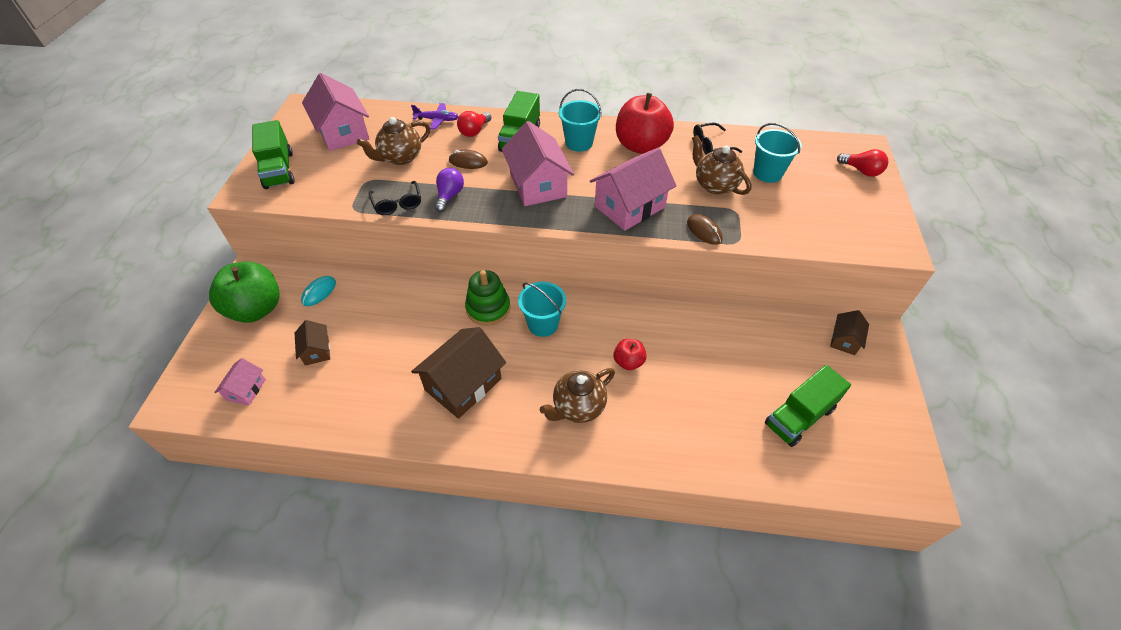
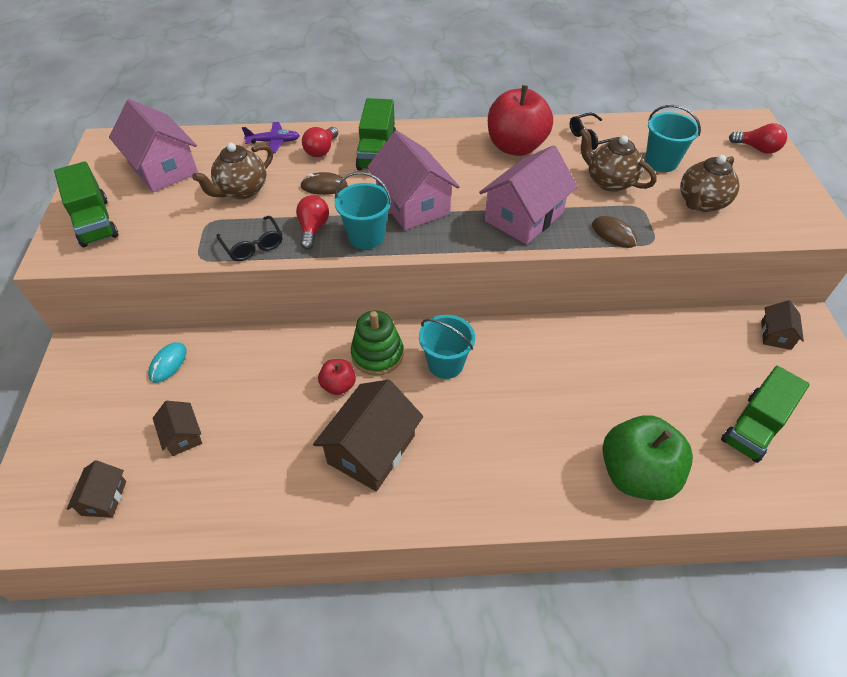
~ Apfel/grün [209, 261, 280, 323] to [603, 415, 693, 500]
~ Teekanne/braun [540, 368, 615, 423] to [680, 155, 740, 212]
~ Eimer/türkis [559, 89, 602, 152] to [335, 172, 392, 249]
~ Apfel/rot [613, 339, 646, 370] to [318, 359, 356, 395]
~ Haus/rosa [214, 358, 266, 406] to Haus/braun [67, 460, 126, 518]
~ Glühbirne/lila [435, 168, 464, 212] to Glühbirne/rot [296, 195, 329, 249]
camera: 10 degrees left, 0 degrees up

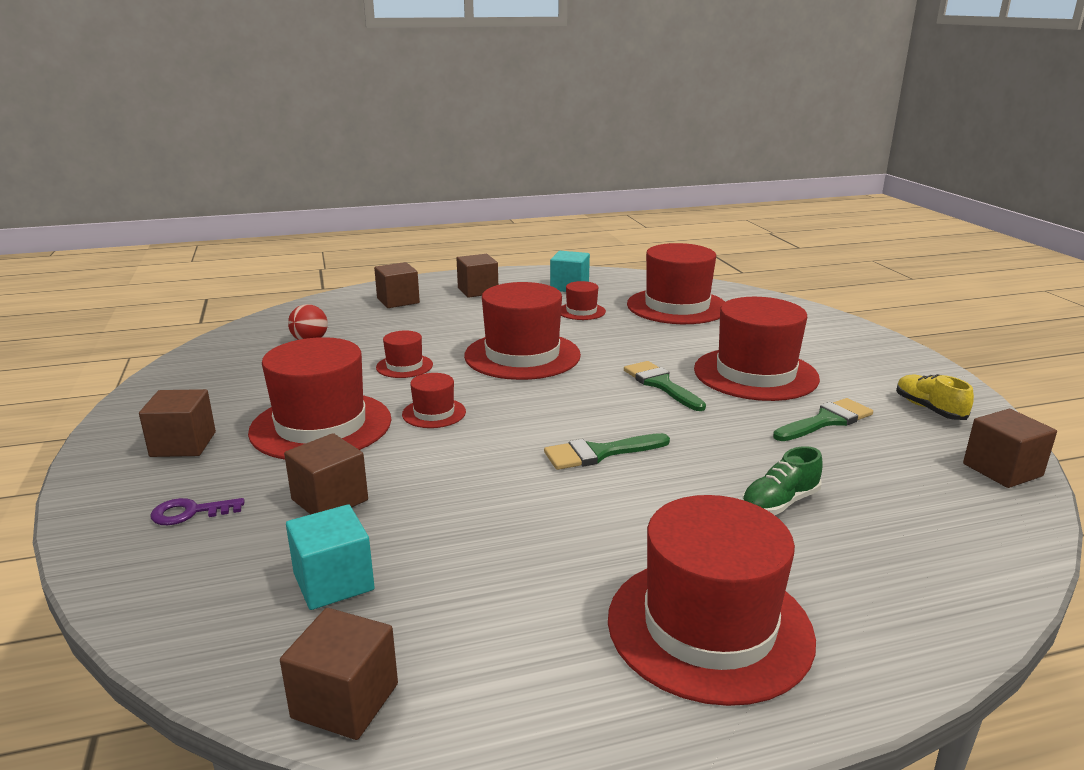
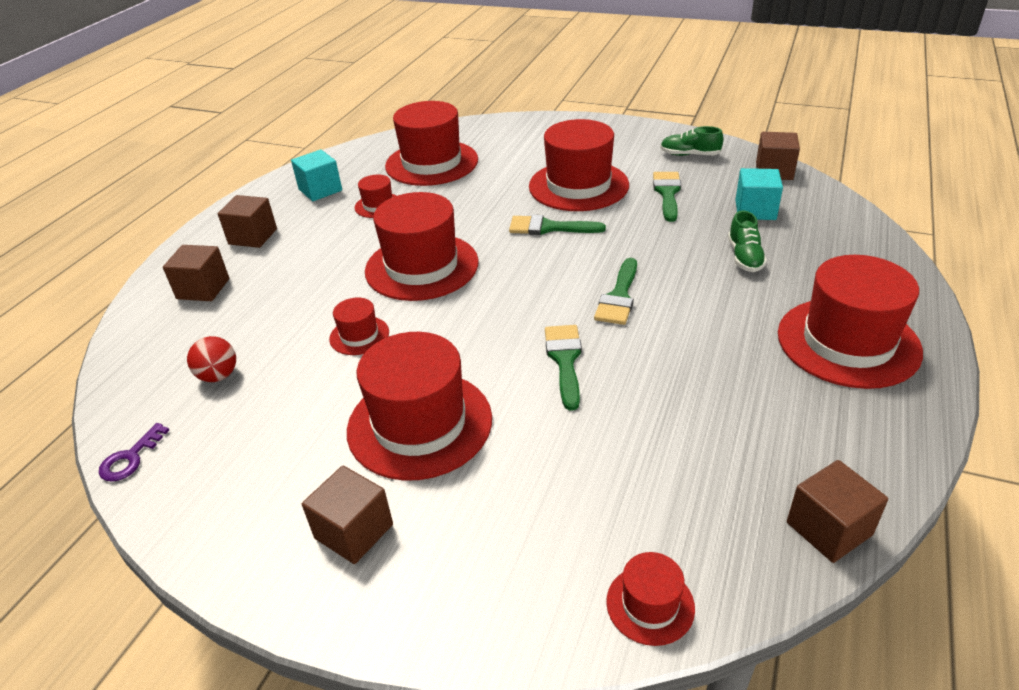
- Kubus/braun [284, 433, 368, 515]
+ Pinsel/grün [545, 325, 582, 411]
~ Schlüssel/lila [150, 498, 245, 525] to [99, 423, 169, 482]
~ Kubus/türkis [286, 504, 375, 610] to [735, 168, 783, 220]
~ Hut/rot [402, 373, 466, 428] to [606, 552, 695, 646]
~ Schuh/gelb [896, 374, 974, 420] to Schuh/grün [660, 126, 724, 156]
camera: 50 degrees left, 15 degrees up

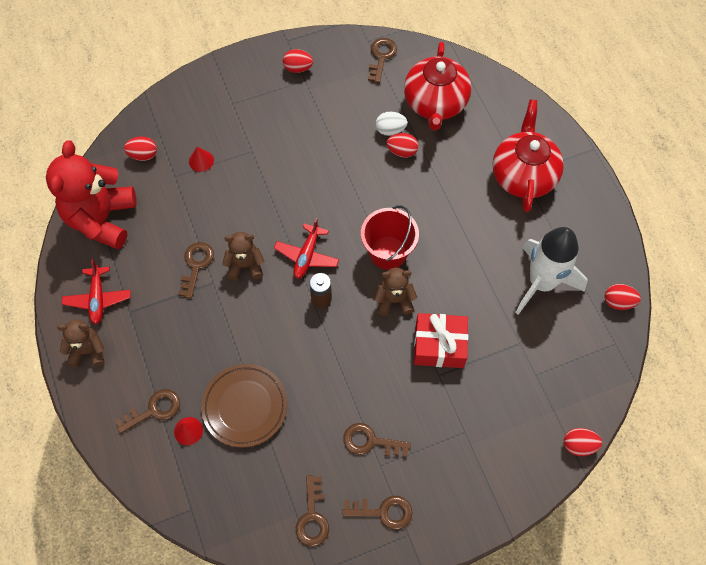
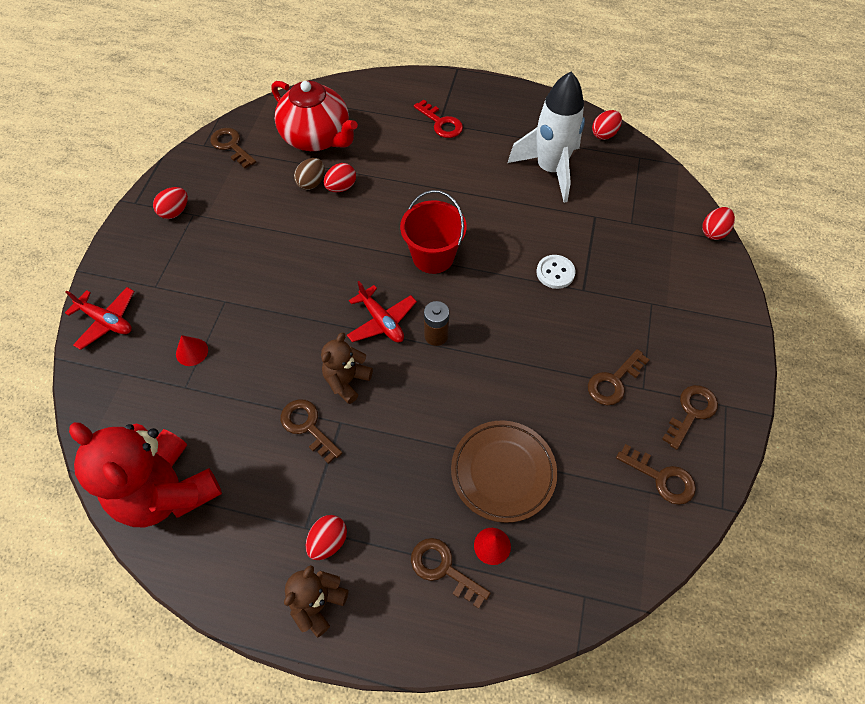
- Teddybär/braun [375, 267, 417, 316]
~ Flugzeug/rot [62, 259, 131, 325] to [65, 287, 135, 350]
~ Ei/rot [124, 137, 157, 161] to [306, 515, 347, 560]
~ Geschenk/rot [414, 313, 468, 368] to Knopf/weiß [536, 255, 575, 289]
~ Teekanne/rot [492, 100, 564, 212] to Schlüssel/rot [414, 100, 463, 138]
~ Ei/weiß [376, 111, 407, 136] to Ei/braun [294, 158, 325, 190]
~ Schlüssel/braun [115, 389, 180, 434] = [411, 538, 491, 609] 60 degrees counterclockwise
camera: 55 degrees left, 5 degrees down

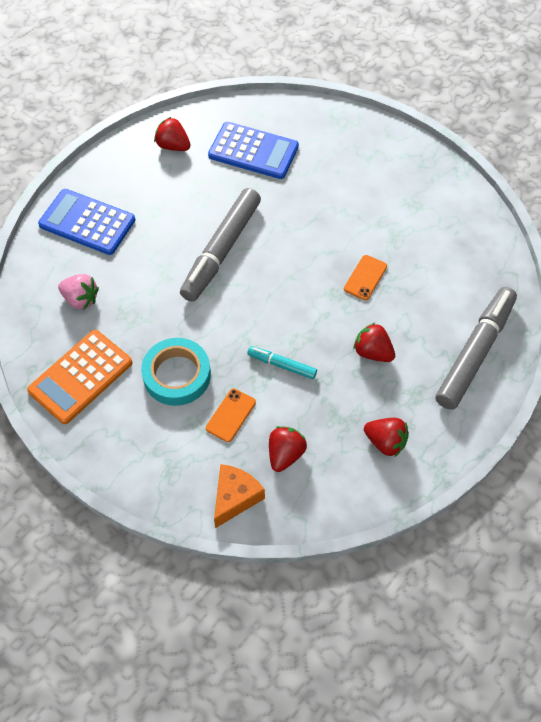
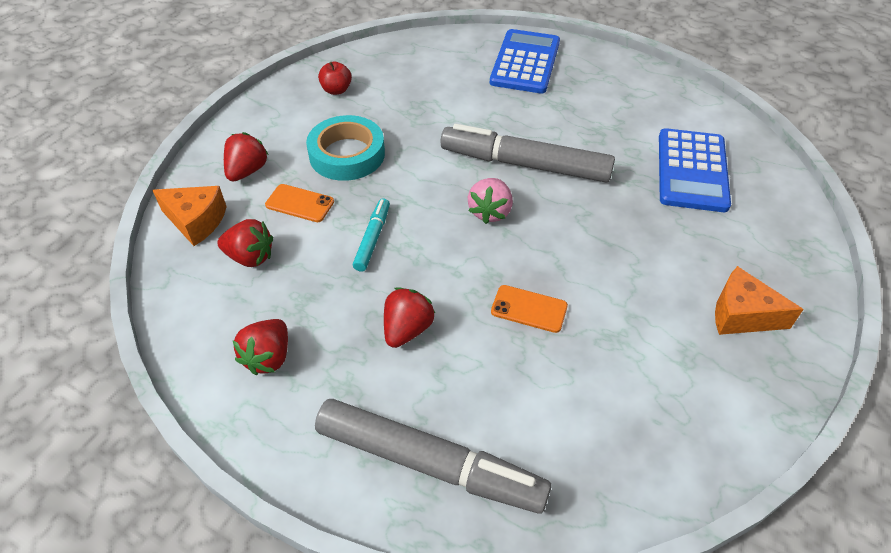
+ Käse/orange [715, 266, 804, 335]
~ Erdbeere/rosa [58, 274, 99, 310] to [468, 178, 513, 224]
~ Erdbeere/rot [154, 117, 191, 151] to [224, 132, 268, 182]
~ Taschenrechner/orange [27, 330, 132, 424] to Apfel/rot [318, 61, 352, 95]
camera: 80 degrees right, 10 degrees down

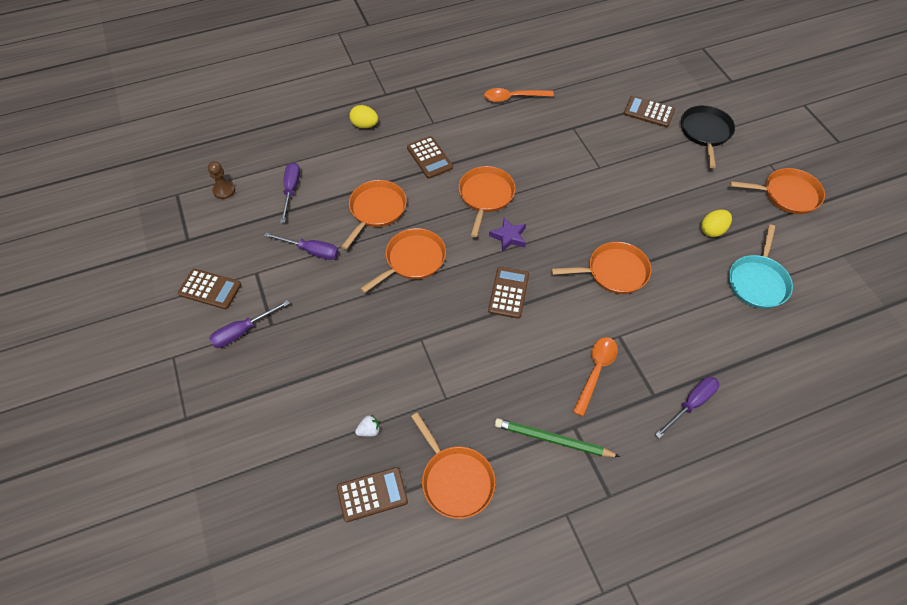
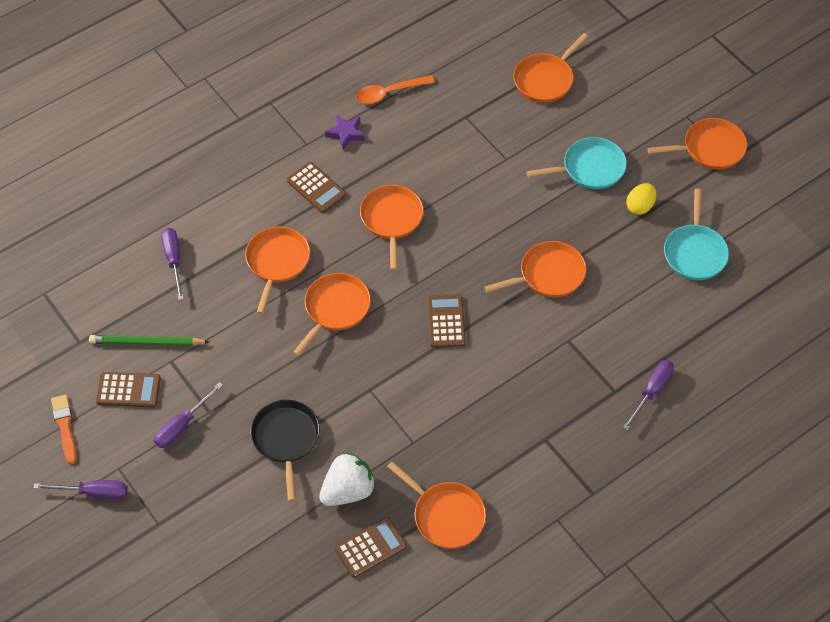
- Bauer/braun [208, 161, 235, 199]
- Ei/gelb [349, 105, 378, 128]
- Löffel/orange [573, 337, 618, 417]
+ Pinsel/orange [51, 395, 77, 464]
+ Pfanne/türkis [527, 137, 627, 189]
~ Schraubenzieher/lila [264, 232, 339, 260] to [34, 480, 127, 500]
~ Stern/lila [489, 218, 526, 252] to [325, 115, 365, 150]
~ Bleistift/grün [495, 418, 620, 457] to [89, 335, 209, 346]
~ Pfanne/schwarz [681, 105, 735, 168] to [250, 400, 320, 501]
~ Taschenrechner/braun [624, 96, 675, 127] to Pfanne/orange [513, 33, 589, 103]
~ Erdbeere/weiß [355, 415, 380, 437] = [319, 452, 376, 506] x2.29
camera: 15 degrees left, 0 degrees up

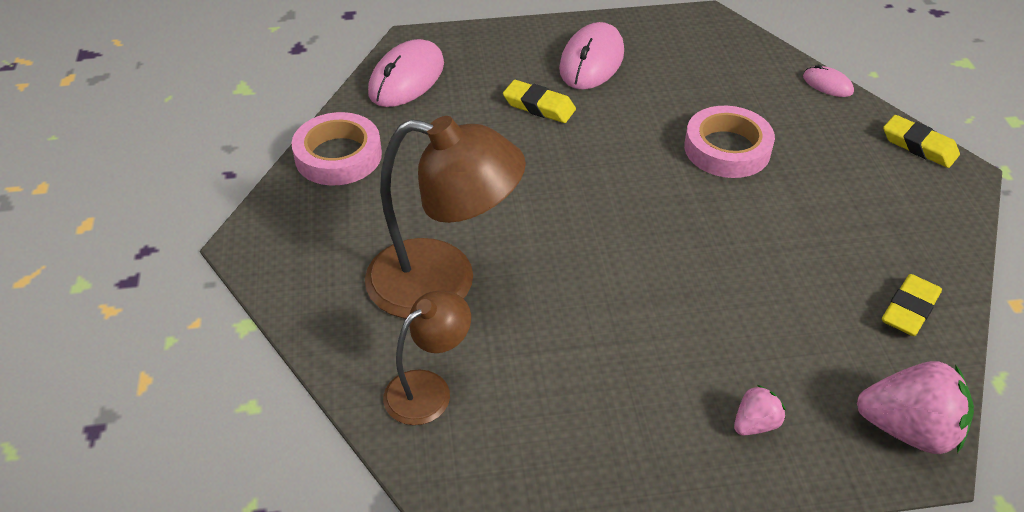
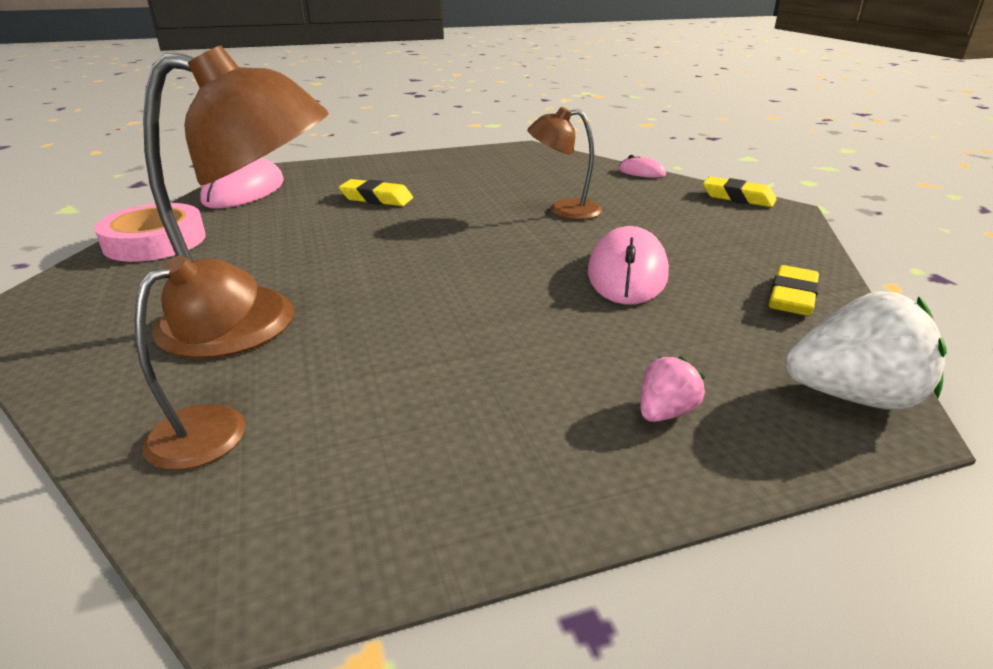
~ Computermaus/rosa [559, 22, 624, 90] to [588, 226, 669, 305]
~ Klebeband/rosa [684, 106, 775, 178] to Lampe/braun [527, 107, 602, 220]
~ Erdbeere/rosa [857, 361, 974, 454] to Erdbeere/weiß [785, 291, 947, 410]
camera: 10 degrees left, 15 degrees down

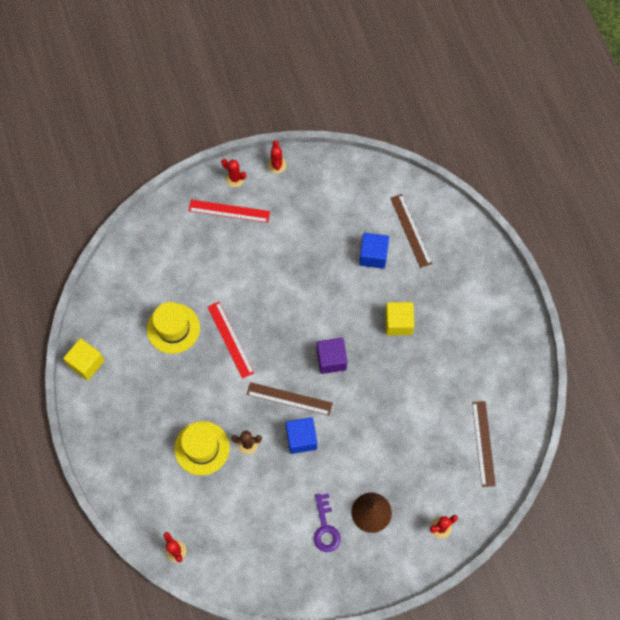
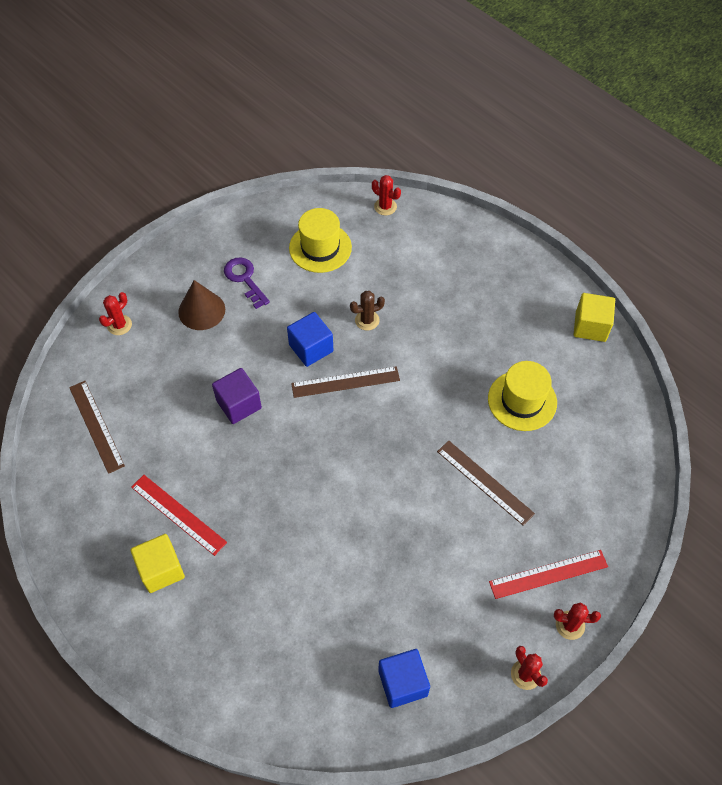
~ Hut/gelb [174, 421, 230, 475] to [289, 208, 352, 273]
~ Lineal/rot [208, 302, 254, 379] to [131, 475, 227, 556]
~ Kubus/lila [317, 338, 348, 374] to [212, 368, 262, 424]
~ Kubus/blau [359, 233, 389, 269] to [378, 649, 430, 708]
~ Kubus/gelb [385, 302, 414, 335] to [130, 534, 185, 593]
~ Lineal/braun [390, 194, 432, 268] to [437, 441, 535, 526]
camera: 155 degrees right, 10 degrees down

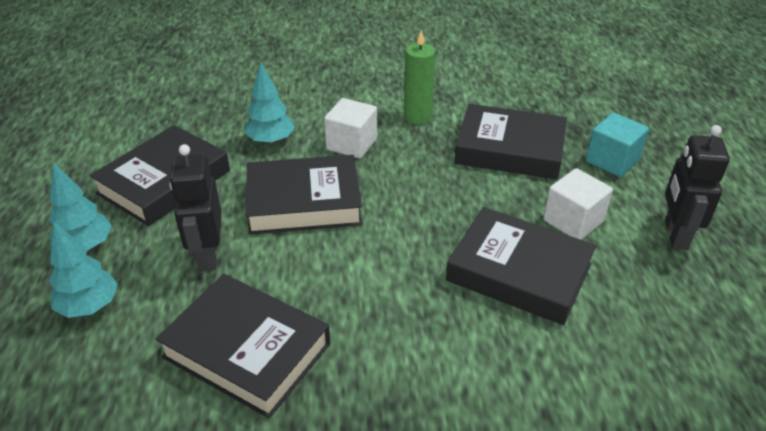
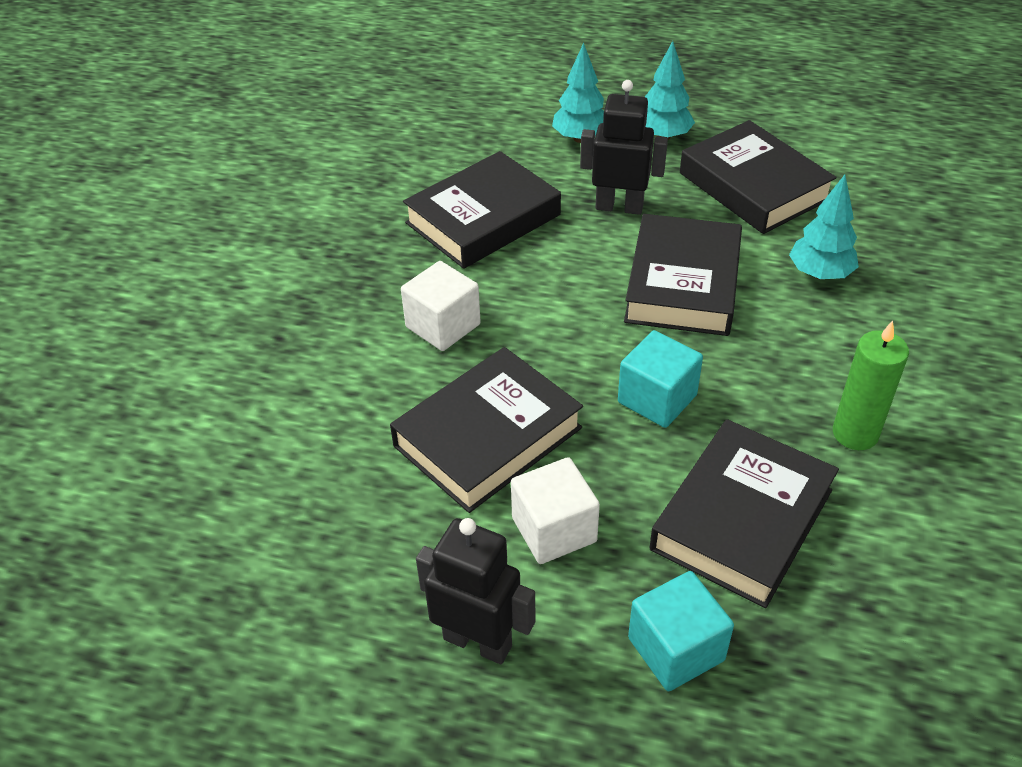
+ Kubus/türkis [618, 330, 703, 428]
~ Kubus/weiß [324, 98, 377, 159] to [401, 261, 481, 351]
camera: 110 degrees right, 5 degrees up

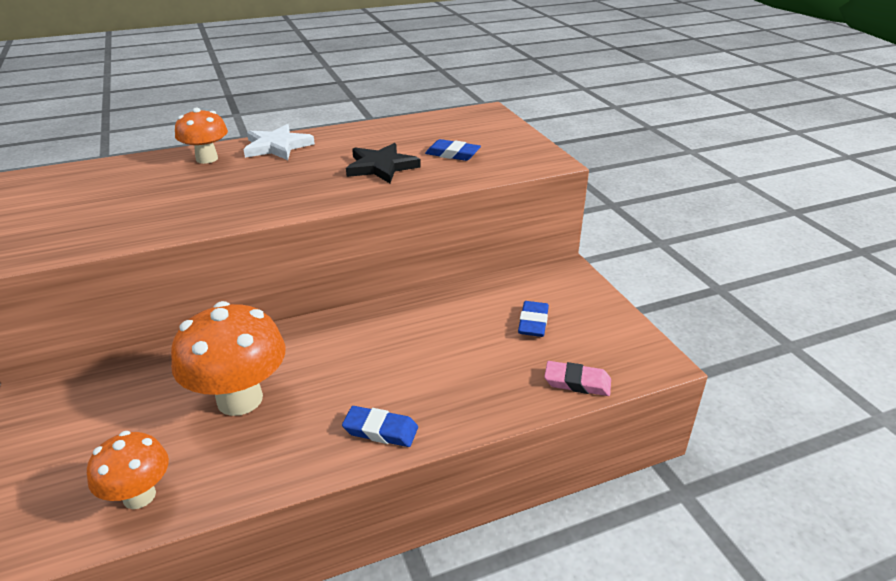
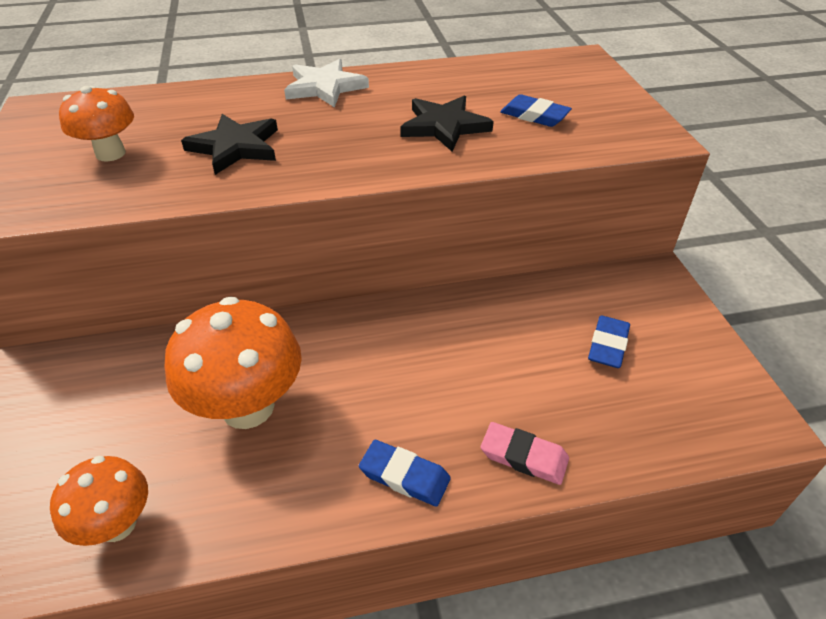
+ Stern/schwarz [181, 114, 278, 175]
~ Pilz/orange [175, 108, 228, 164] to [59, 86, 134, 162]
~ Radiergummi/rosa [544, 361, 611, 396] to [481, 422, 569, 485]
camera: 10 degrees right, 10 degrees up

